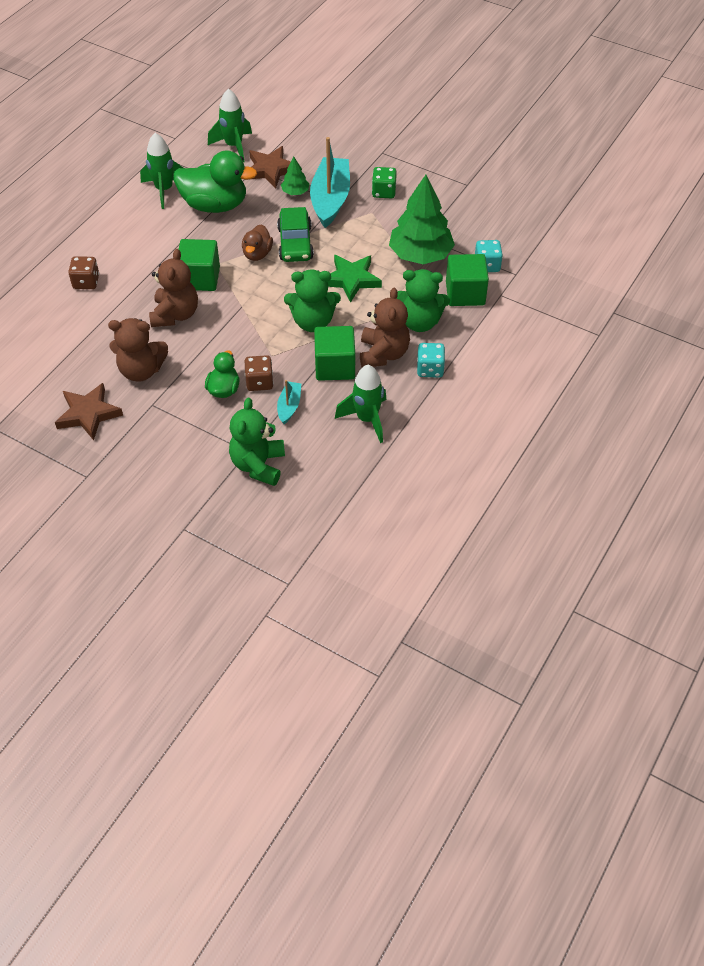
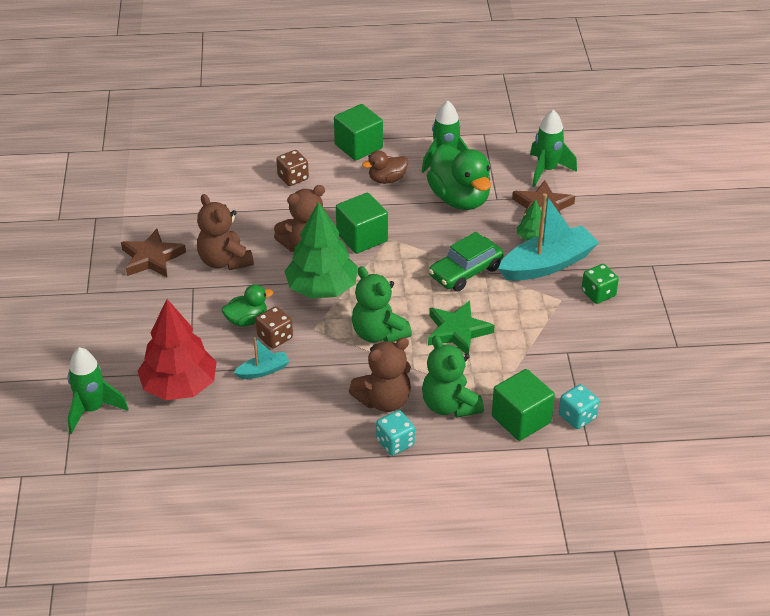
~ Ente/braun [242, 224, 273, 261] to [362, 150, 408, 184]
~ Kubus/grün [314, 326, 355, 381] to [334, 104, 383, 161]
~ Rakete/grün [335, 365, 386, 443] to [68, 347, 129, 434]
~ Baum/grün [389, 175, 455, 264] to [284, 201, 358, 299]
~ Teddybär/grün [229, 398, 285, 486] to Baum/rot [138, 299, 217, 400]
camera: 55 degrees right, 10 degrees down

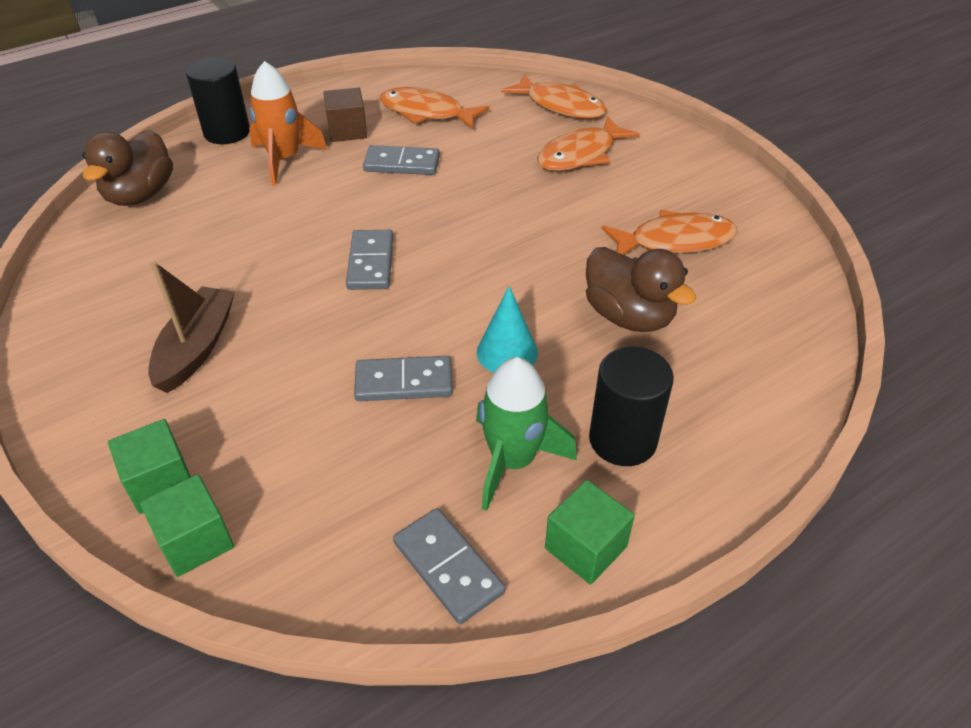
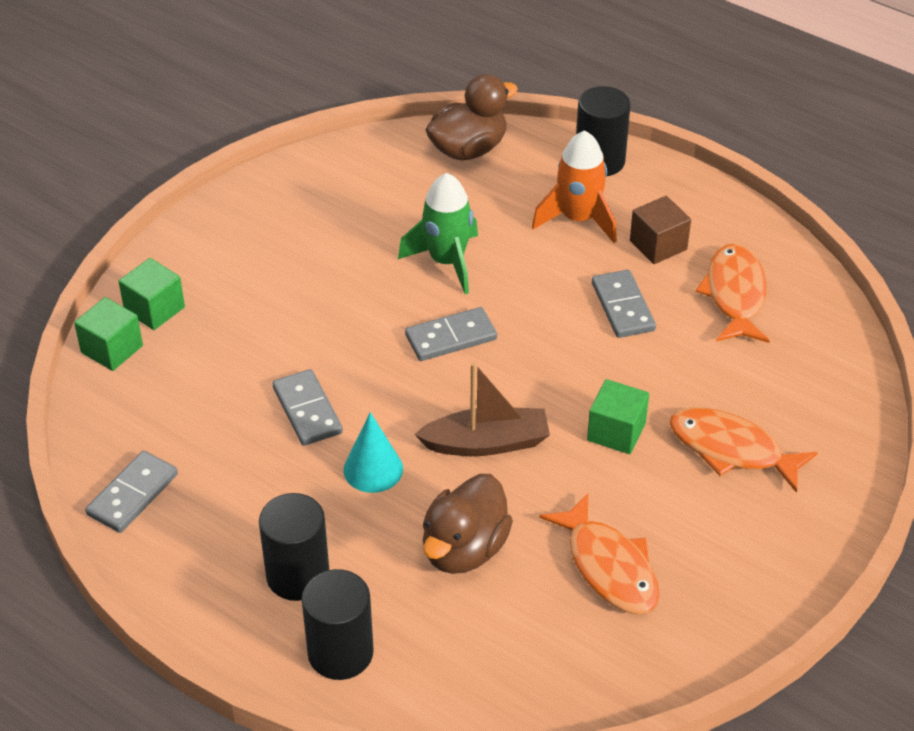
- Fisch/orange [501, 74, 607, 119]
+ Vollzylinder/schwarz [302, 569, 374, 680]
~ Boot/braun [148, 262, 235, 393] to [414, 362, 550, 456]
~ Rakete/grün [476, 357, 577, 511] to [398, 173, 478, 294]
~ Kubus/grün [545, 480, 635, 585] to [587, 379, 649, 454]
~ Ente/braun [82, 130, 173, 206] = [425, 74, 518, 160] 150 degrees clockwise
camera: 70 degrees right, 0 degrees up

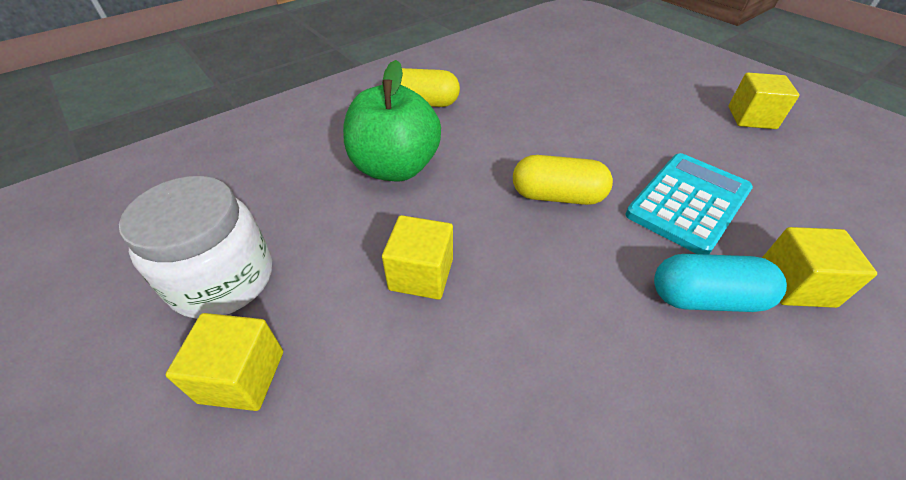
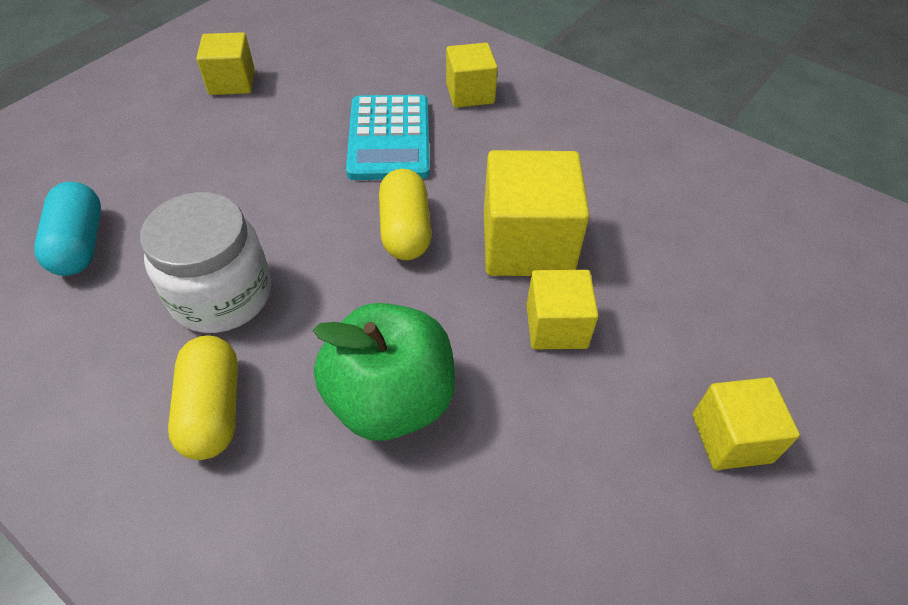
+ Kubus/gelb [484, 150, 590, 276]
~ Einmachglas/weiß [119, 176, 272, 319] to [140, 192, 271, 333]
~ Kapsel/türkis [654, 254, 787, 312] to [34, 182, 101, 276]
~ Taschenrechner/türkis [626, 153, 753, 255] = [346, 95, 430, 180] 120 degrees counterclockwise
camera: 105 degrees left, 5 degrees up

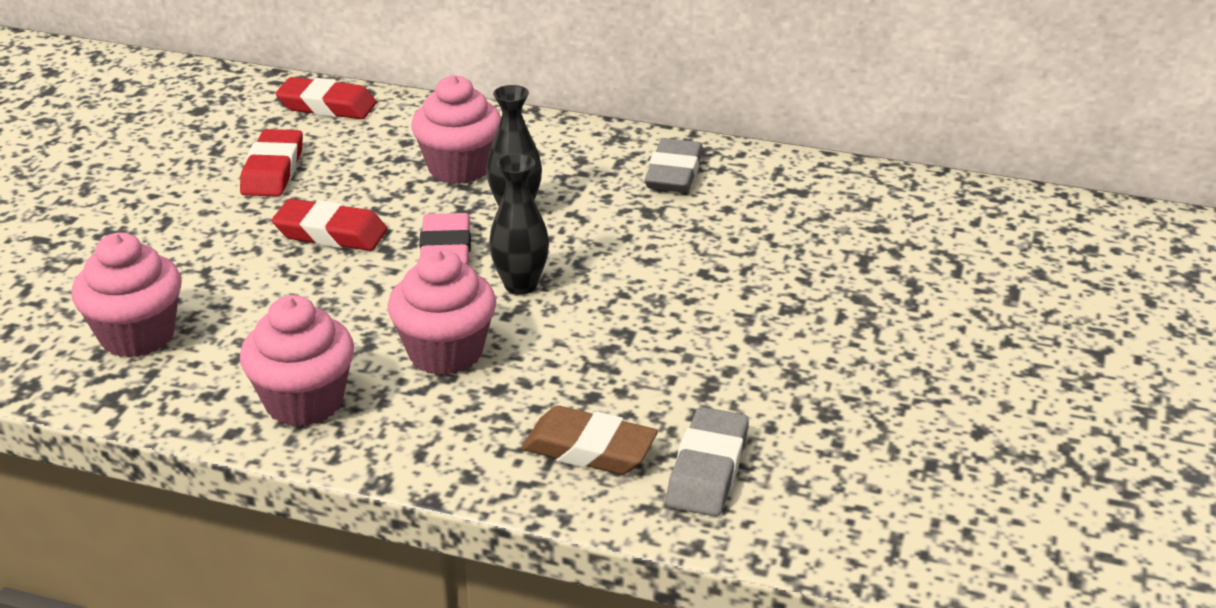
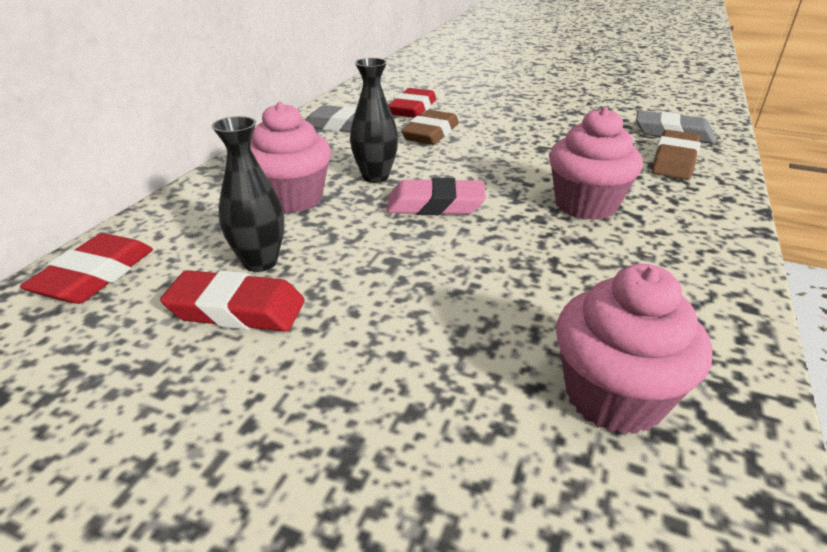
- Muffin/rosa [240, 295, 354, 427]
+ Radiergummi/braun [401, 110, 459, 145]
~ Radiergummi/rot [272, 199, 387, 251] to [388, 88, 436, 118]
~ Vase/schwarz [489, 153, 549, 295] to [212, 116, 284, 272]
camera: 85 degrees left, 0 degrees up

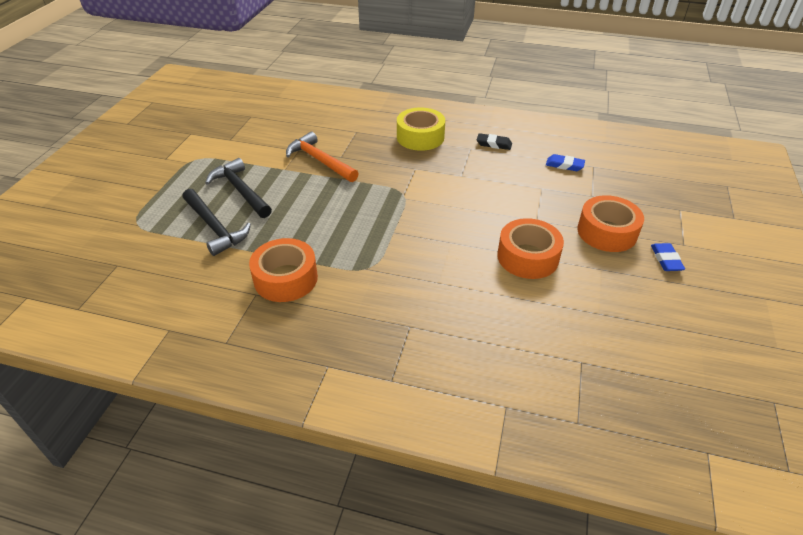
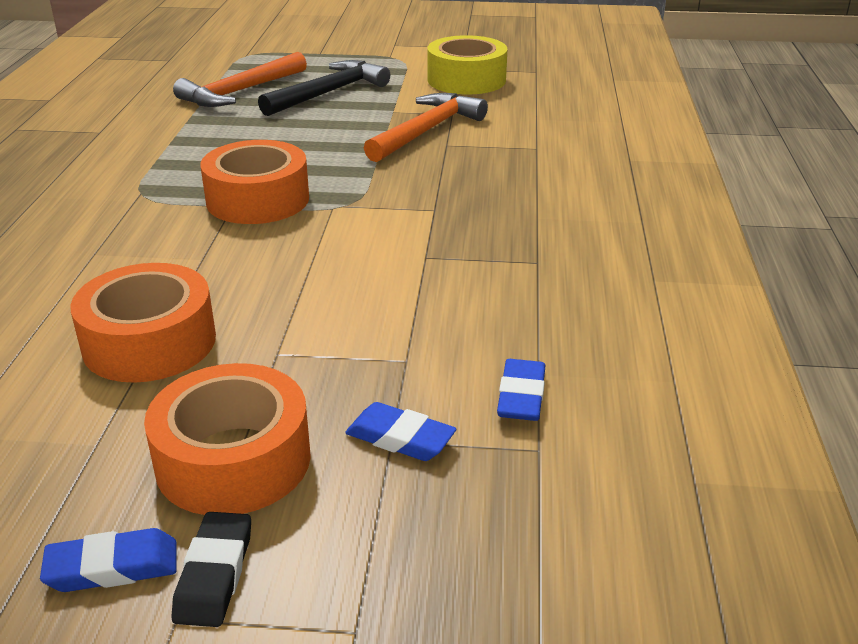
+ Radiergummi/blau [345, 402, 457, 461]
~ Klebeband/orange [249, 238, 318, 302] to [200, 140, 309, 224]
~ Klebeband/gelb [397, 108, 445, 151] to [428, 35, 507, 94]
~ Radiergummi/schwarz [477, 133, 512, 150] to [172, 512, 251, 627]
~ Hammer/schwarz [183, 189, 251, 256] to Hammer/orange [173, 52, 307, 107]
camera: 80 degrees right, 10 degrees down

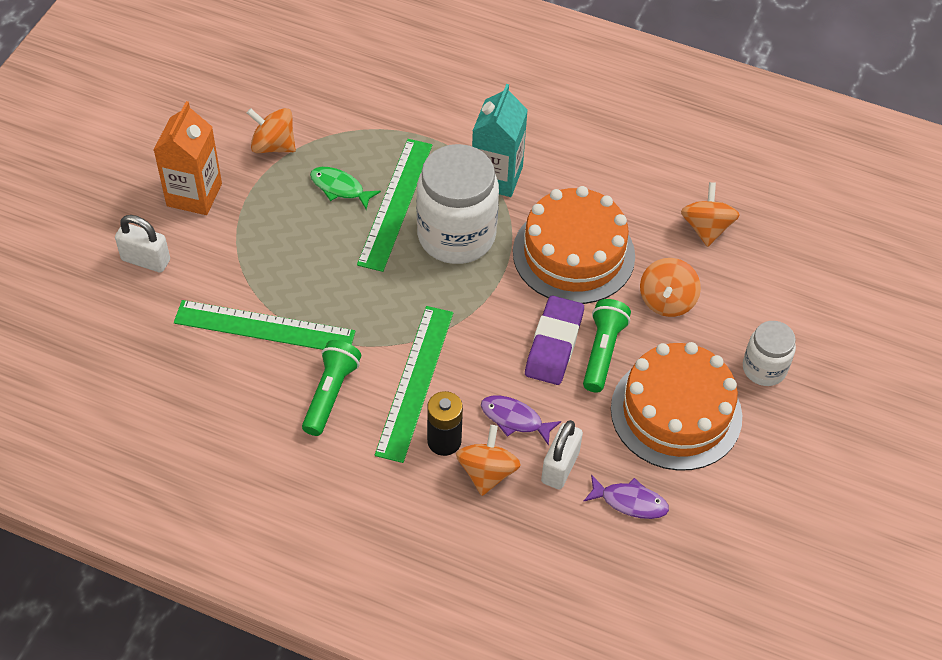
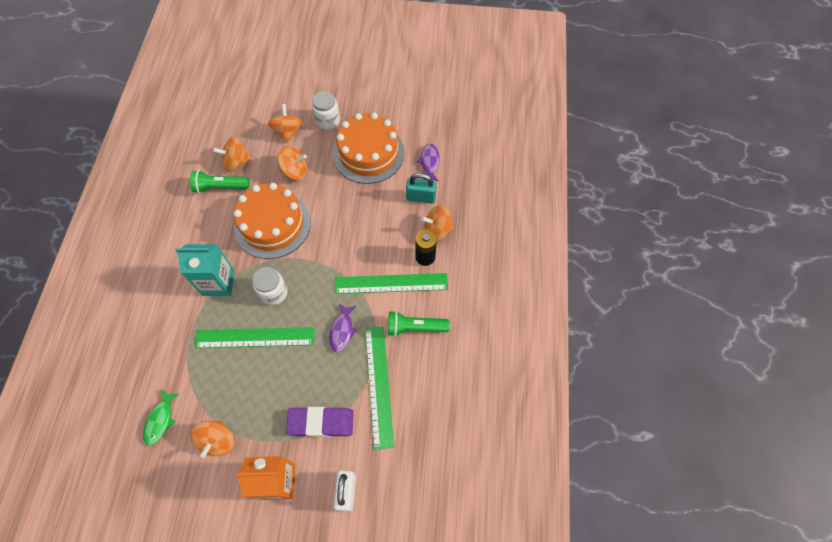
+ Kreisel/orange [268, 104, 303, 143]
~ Fisch/grün [310, 167, 381, 210] to [143, 390, 179, 445]
~ Fisch/lila [481, 396, 561, 446] to [329, 303, 357, 352]
~ Radiergummi/lila [525, 296, 584, 385] to [286, 407, 354, 437]
~ Taschenlampe/grün [583, 299, 631, 393] to [190, 170, 249, 193]
~ Vorhängeschloss/weiß [541, 420, 583, 489] to Vorhängeschloss/türkis [406, 173, 437, 203]
~ Einmachglas/weiß [417, 144, 499, 264] = [252, 267, 288, 305] x0.54
camera: 105 degrees left, 10 degrees up

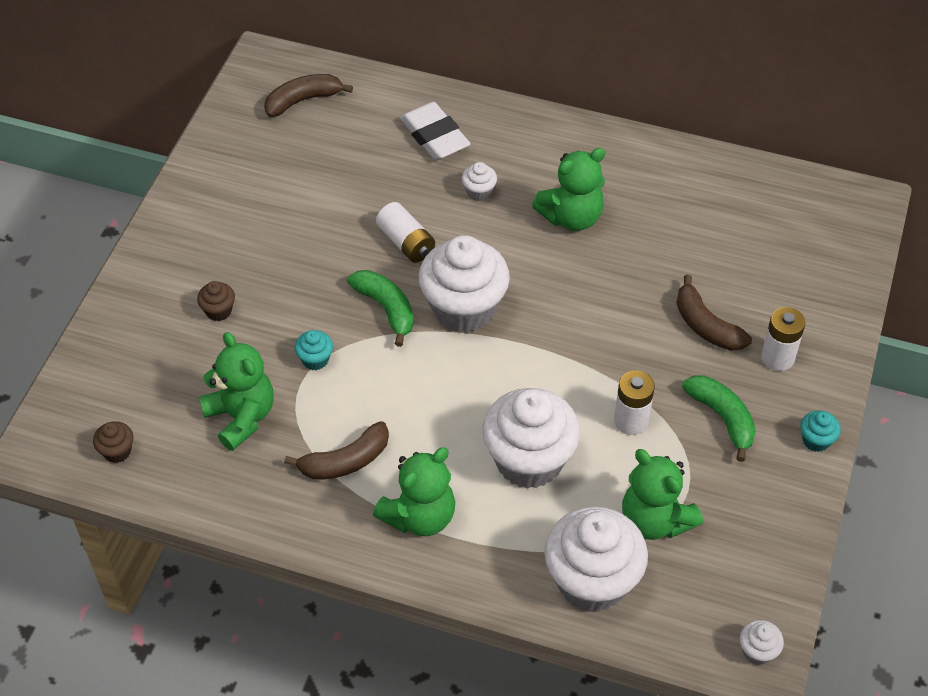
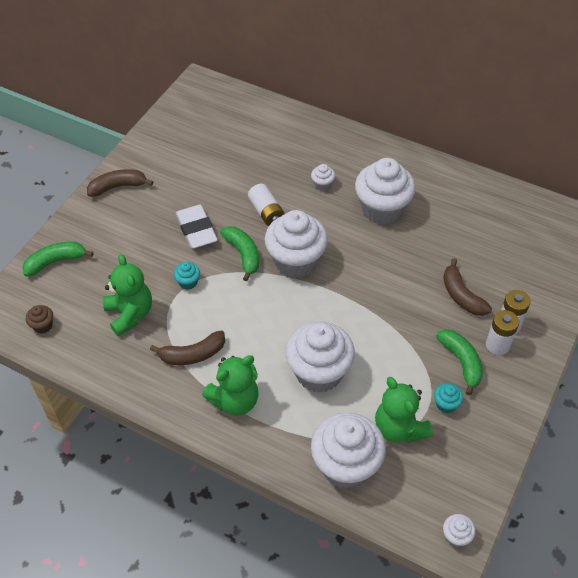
- Muffin/braun [197, 281, 235, 321]
+ Banane/grün [22, 242, 94, 277]
~ Banane/braun [264, 74, 353, 117] to [87, 169, 153, 197]
~ Radiergummi/weiß [400, 102, 470, 160] to [176, 205, 218, 249]
~ Batterie/weiß [614, 371, 655, 435] to [486, 310, 519, 355]
~ Muffin/türkis [800, 411, 841, 452] to [434, 383, 463, 413]
~ Teddybär/grün [532, 148, 605, 231] to Muffin/weiß [355, 158, 416, 225]
camera: 10 degrees right, 0 degrees up

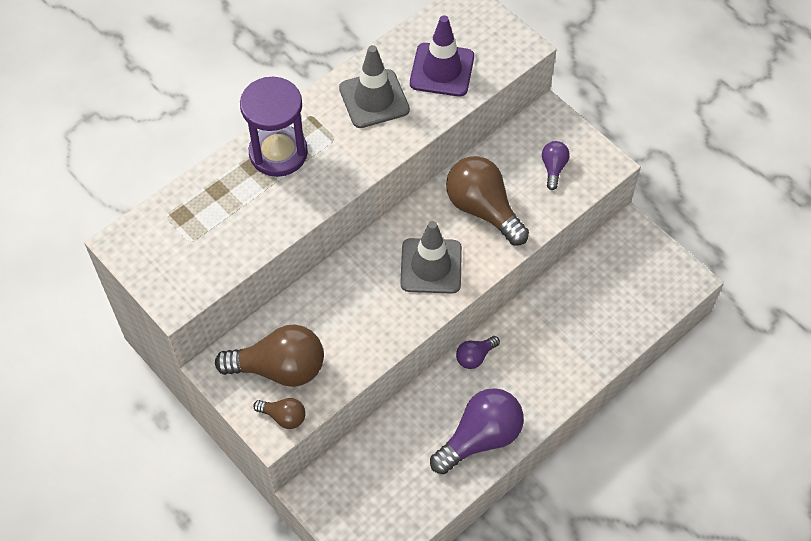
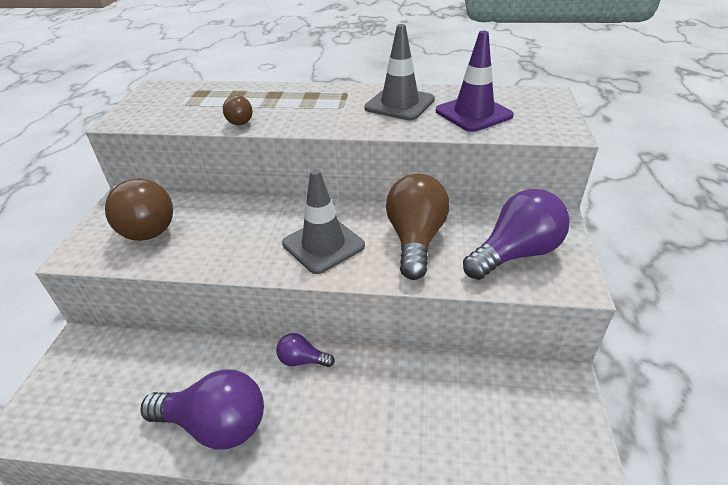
- Sanduhr/lila [240, 77, 308, 177]
~ Glühbirne/braun [253, 398, 306, 429] to [223, 95, 253, 125]
~ Glühbirne/lila [542, 141, 570, 190] = [463, 189, 570, 280] x2.02
camera: 50 degrees right, 20 degrees down

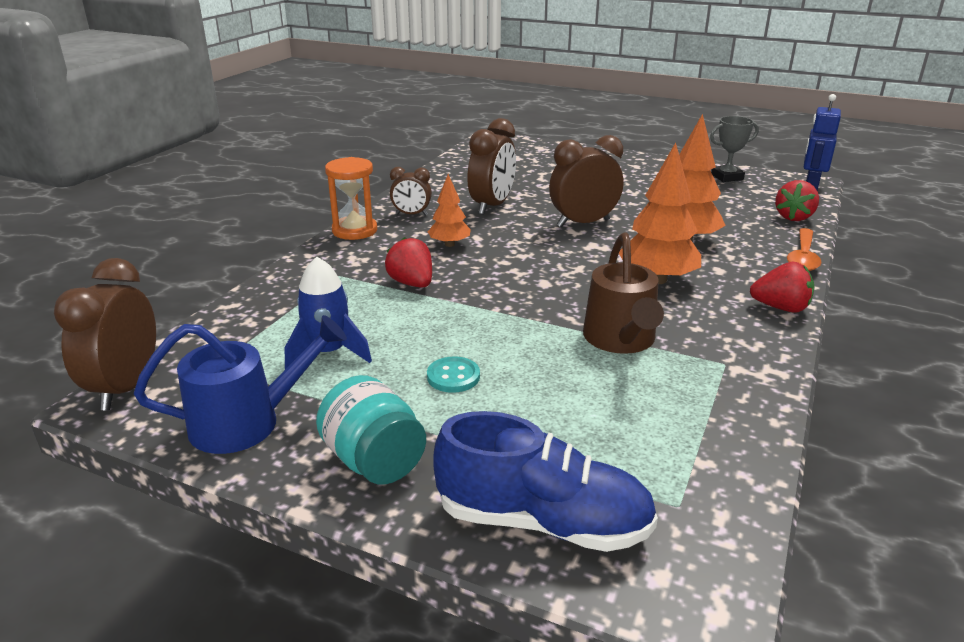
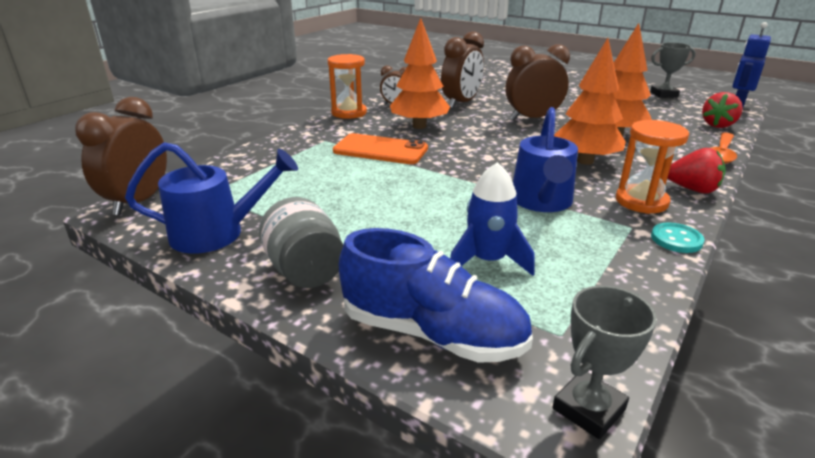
+ Pokal/grau [553, 286, 657, 439]
+ Sanduhr/orange [616, 120, 689, 214]
~ Rakete/blau [285, 257, 372, 369] to [450, 162, 535, 276]
~ Knopf/türkis [427, 356, 480, 393] to [651, 223, 705, 253]
~ Erdbeere/rot [385, 237, 432, 288] to Handy/orange [333, 133, 428, 164]
~ Einmachglas/türkis [316, 375, 426, 485] to Einmachglas/grau [259, 197, 343, 288]
~ Gießkanne/braun [583, 232, 664, 354] to Gießkanne/blau [513, 107, 578, 212]
~ Baum/orange [428, 174, 471, 247] = [390, 18, 450, 129] x1.73
camera: 10 degrees right, 0 degrees up

